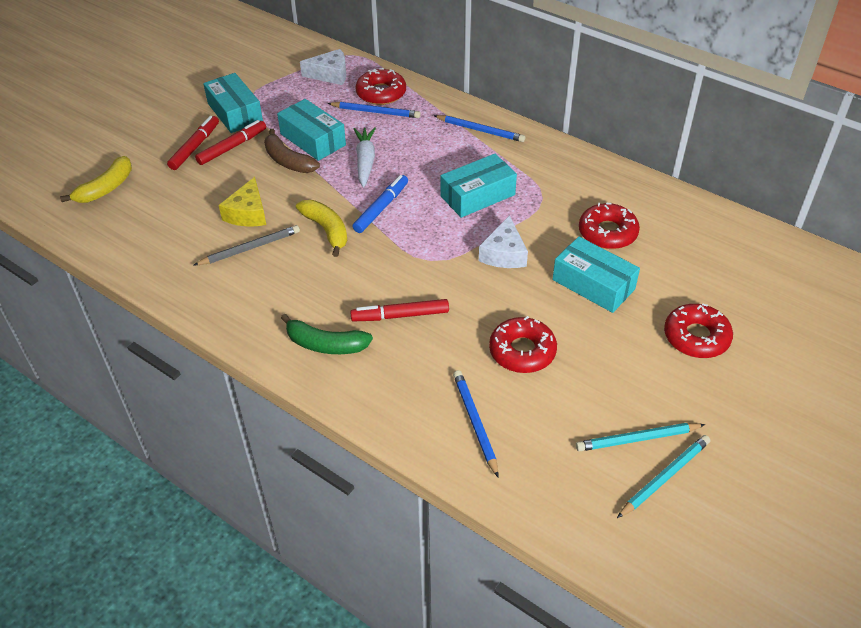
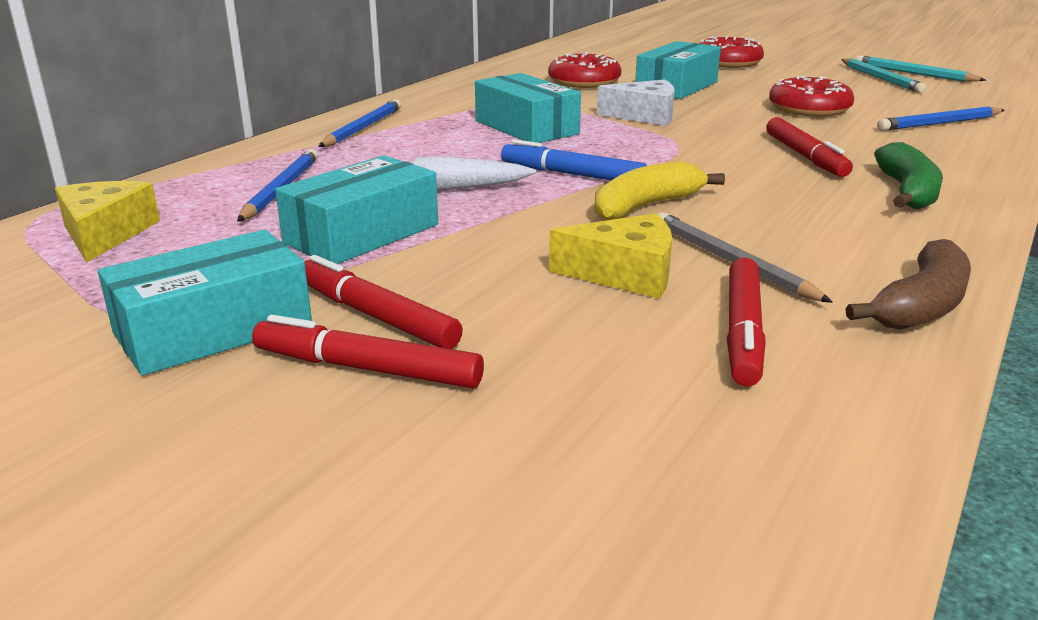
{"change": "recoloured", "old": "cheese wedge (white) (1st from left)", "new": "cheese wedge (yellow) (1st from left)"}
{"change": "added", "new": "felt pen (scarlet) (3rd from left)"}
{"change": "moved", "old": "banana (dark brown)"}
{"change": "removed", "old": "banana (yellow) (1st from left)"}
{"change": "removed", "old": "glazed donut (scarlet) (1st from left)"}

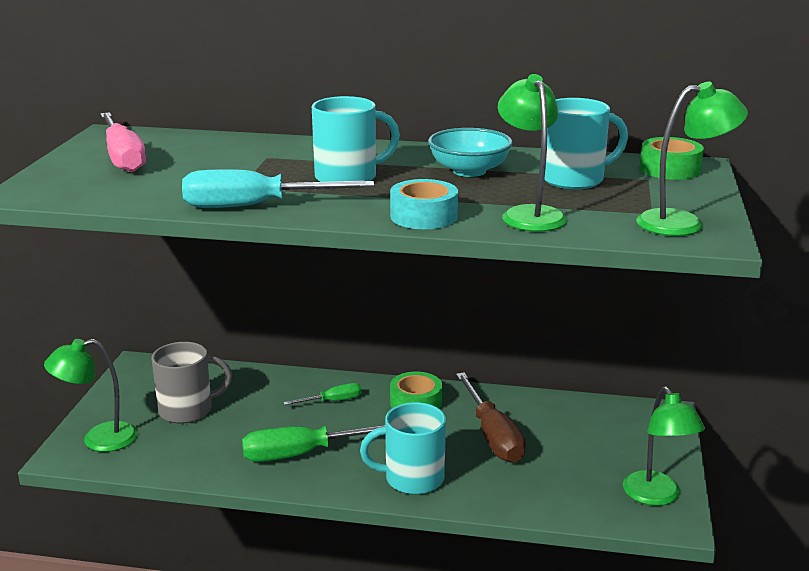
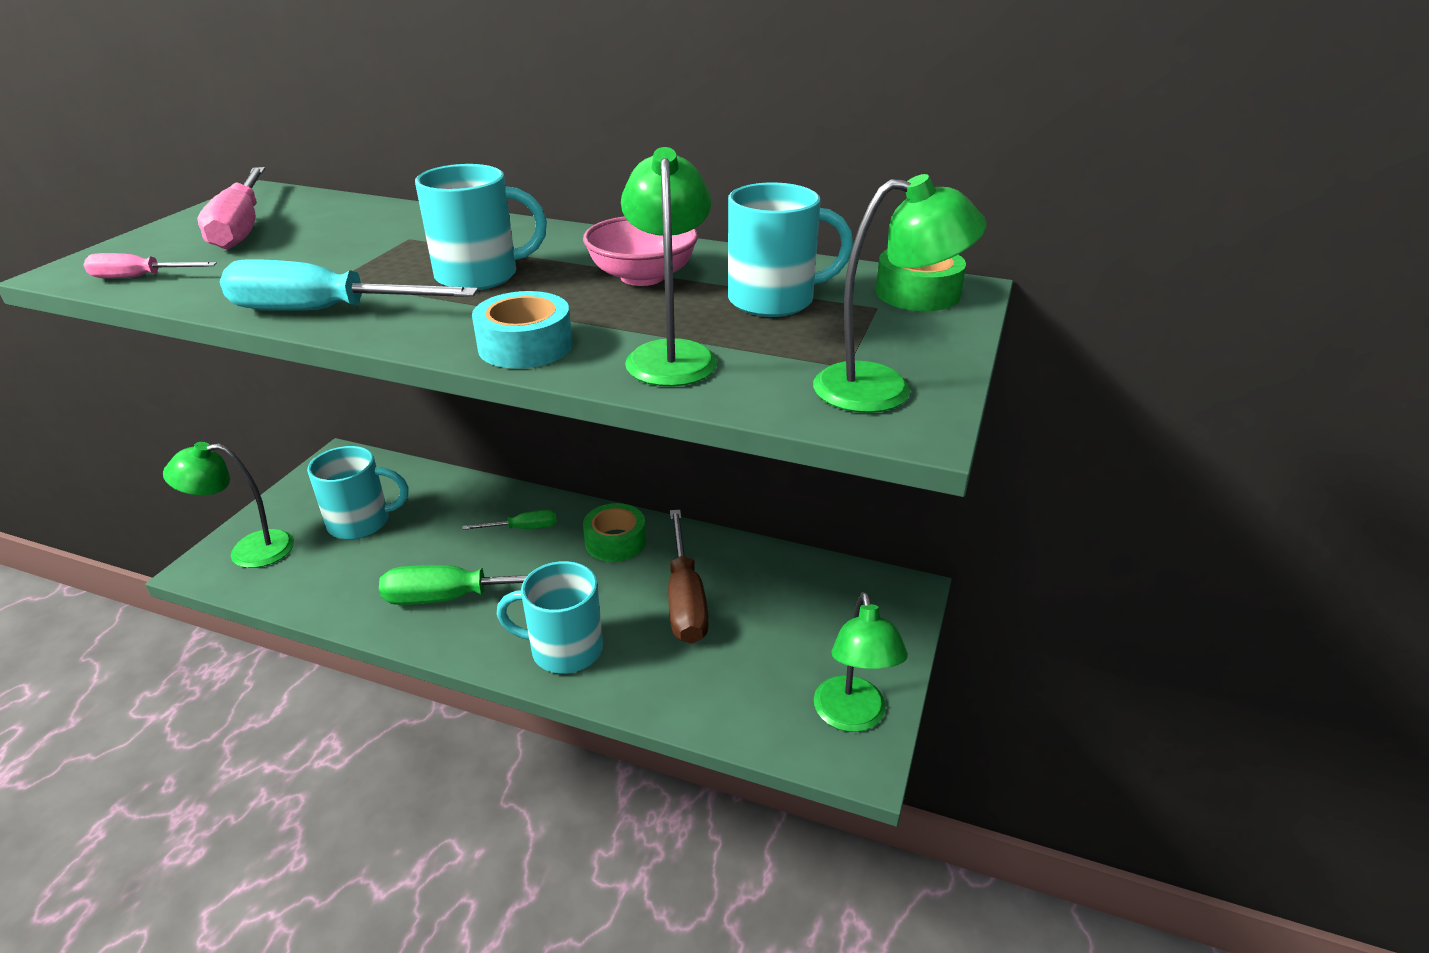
{"change": "added", "new": "hand screwdriver (pink) (1st from left)"}
{"change": "recoloured", "old": "coffee mug (gray)", "new": "coffee mug (teal) (1st from left)"}
{"change": "recoloured", "old": "bowl (teal)", "new": "bowl (pink)"}

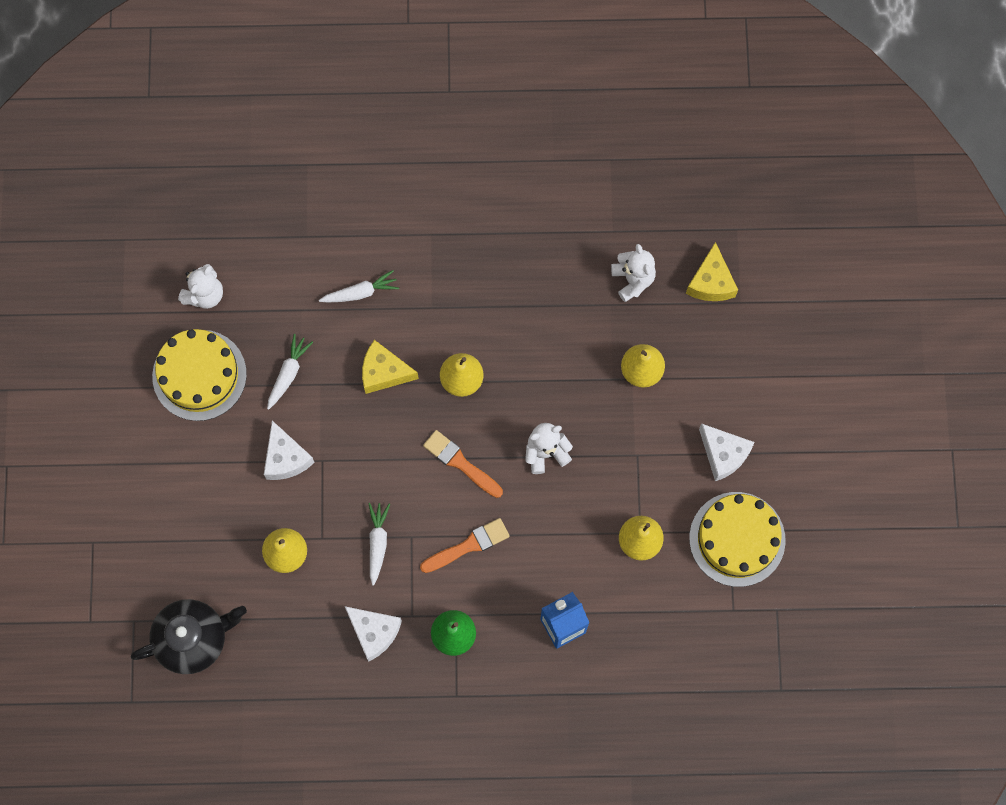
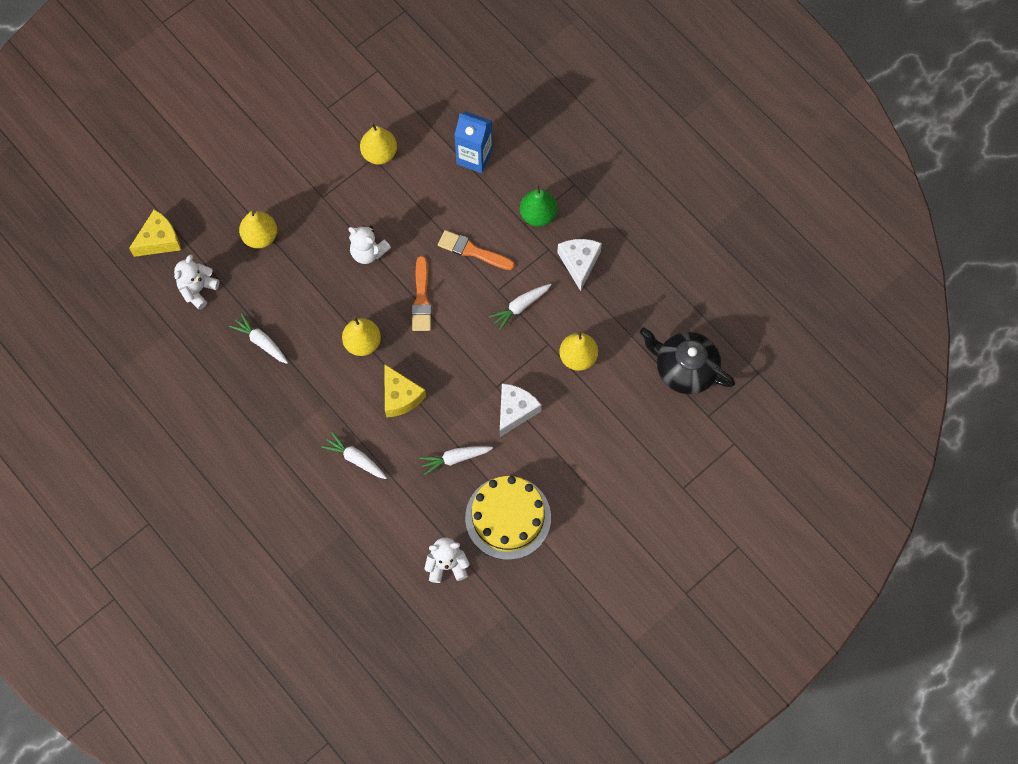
{"change": "added", "new": "carrot (white) (1st from left)"}
{"change": "removed", "old": "cake (yellow) (2nd from left)"}
{"change": "removed", "old": "cheese wedge (white) (3rd from left)"}

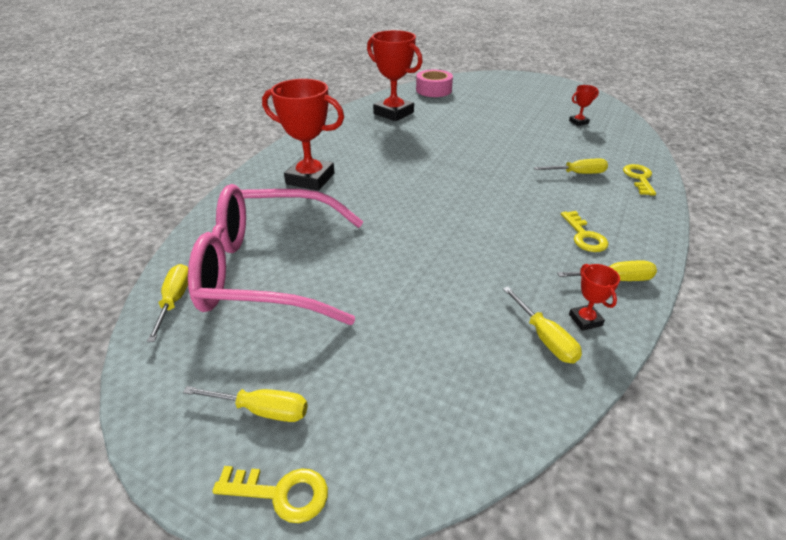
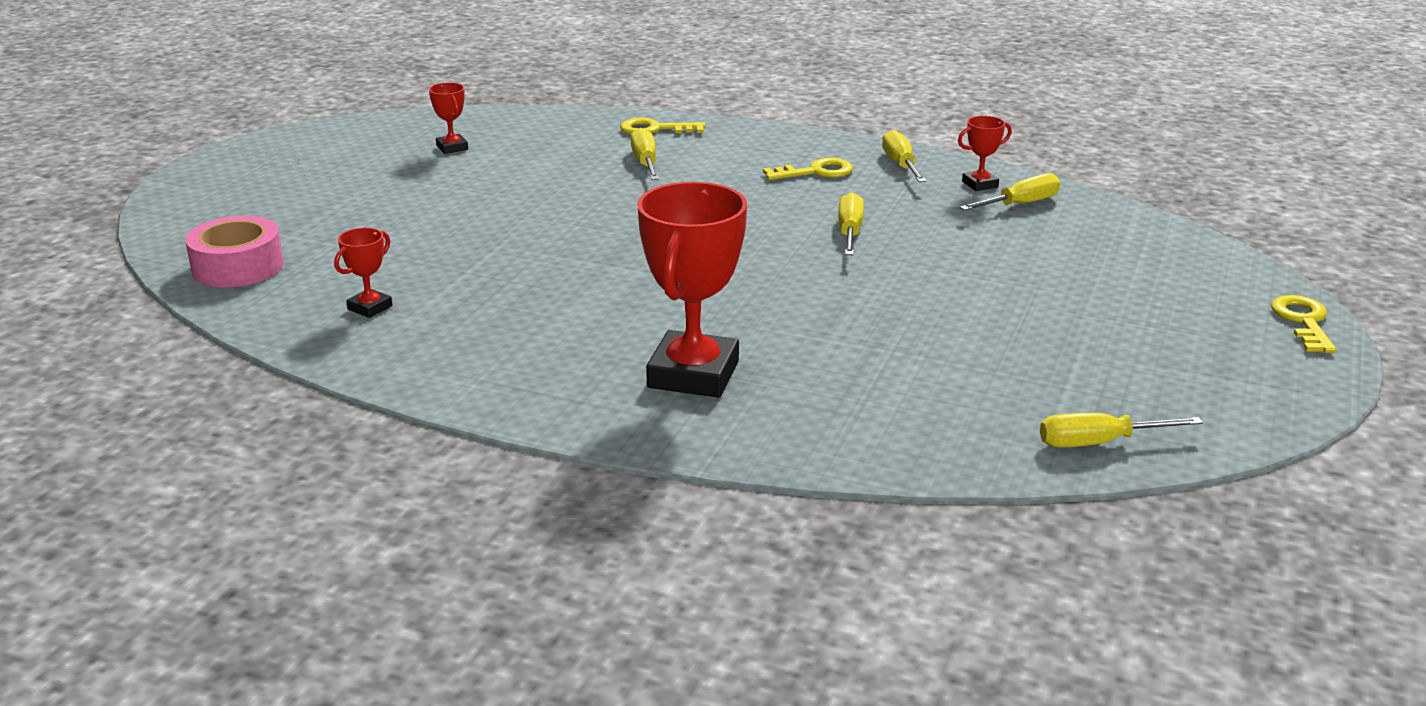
{"change": "resized", "old": "prize cup (scarlet) (2nd from left in the first image)", "factor": 0.46}
{"change": "moved", "old": "hand screwdriver (yellow) (2nd from left)"}
{"change": "removed", "old": "glasses (pink)"}

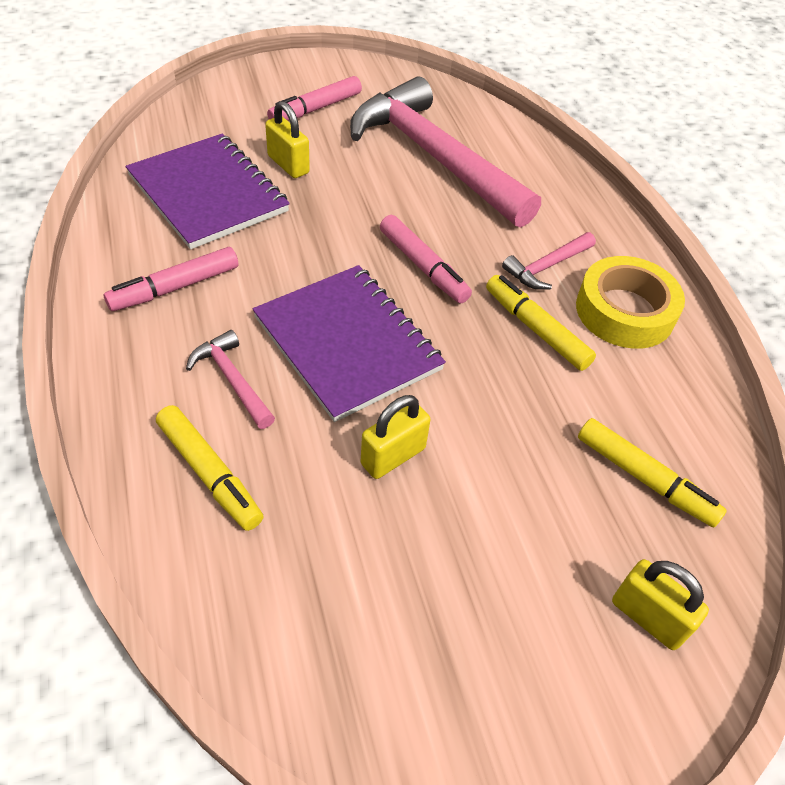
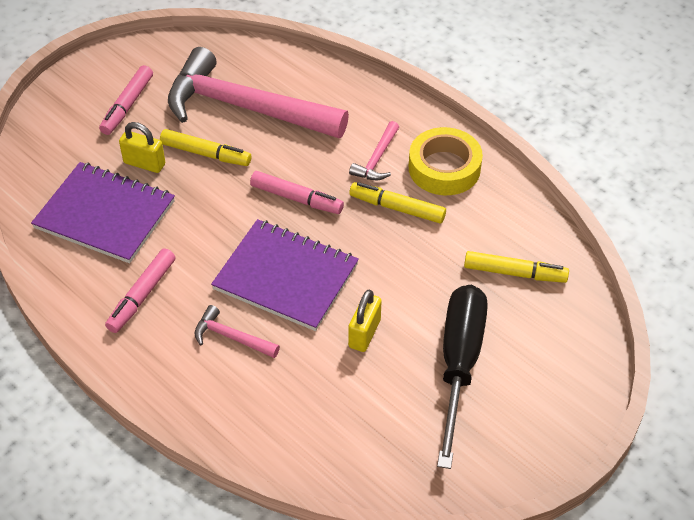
{"change": "moved", "old": "felt pen (yellow) (1st from left)"}
{"change": "added", "new": "hand screwdriver (ebony)"}
{"change": "removed", "old": "small lock (yellow) (3rd from left)"}

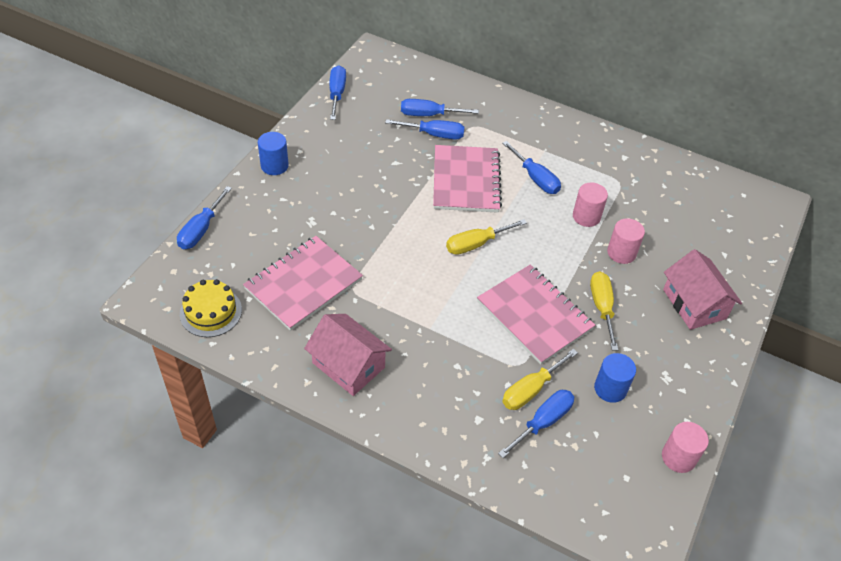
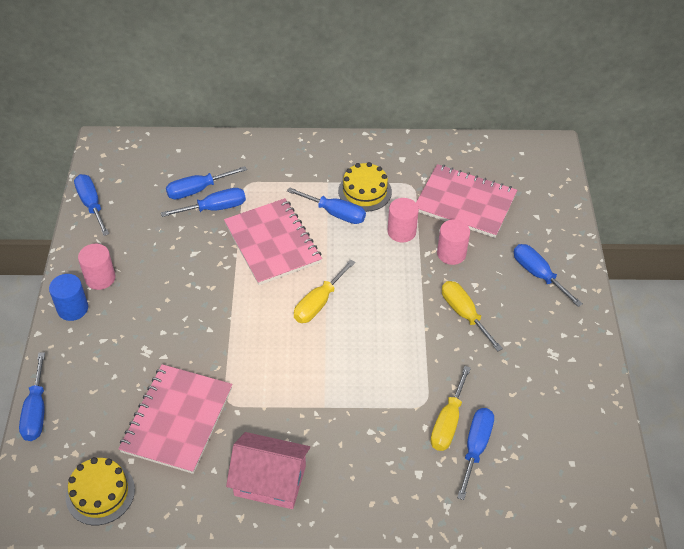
{"change": "moved", "old": "solid cylinder (pink) (3rd from left in the first image)", "new": "solid cylinder (pink) (1st from left)"}
{"change": "added", "new": "cake (yellow) (2nd from left)"}
{"change": "moved", "old": "notebook (pink) (3rd from left)"}
{"change": "replaced", "old": "house (pink) (2nd from left)", "new": "hand screwdriver (blue) (7th from left)"}
{"change": "removed", "old": "solid cylinder (blue) (2nd from left)"}

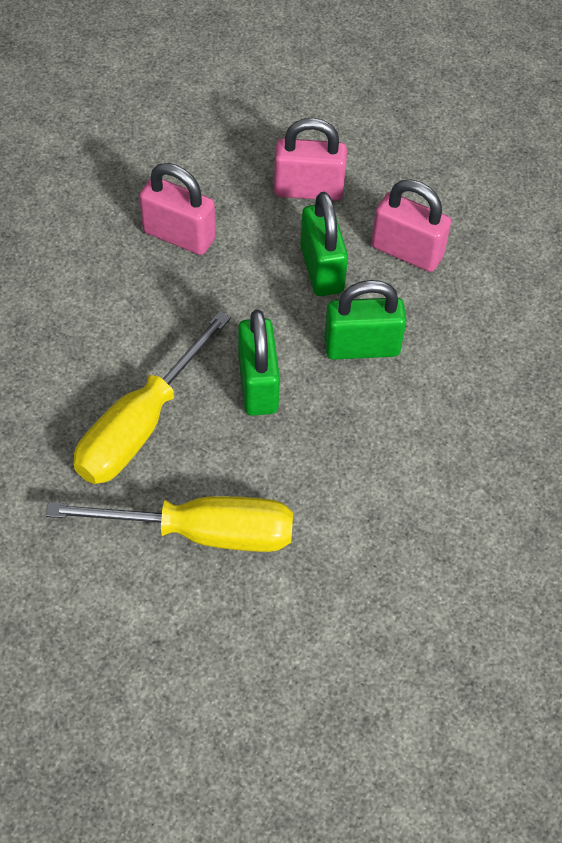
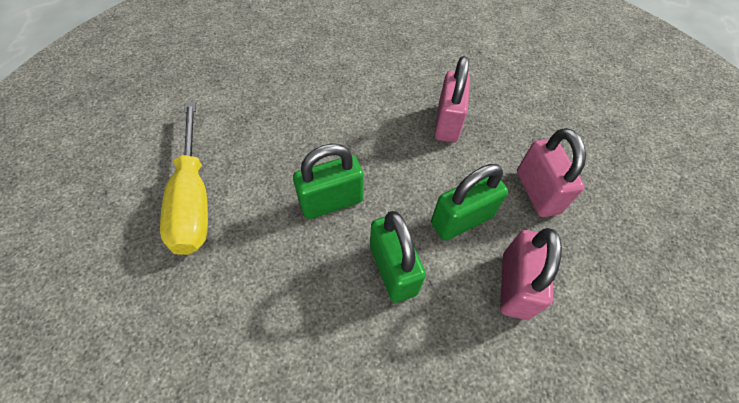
{"change": "removed", "old": "hand screwdriver (yellow) (1st from left)"}

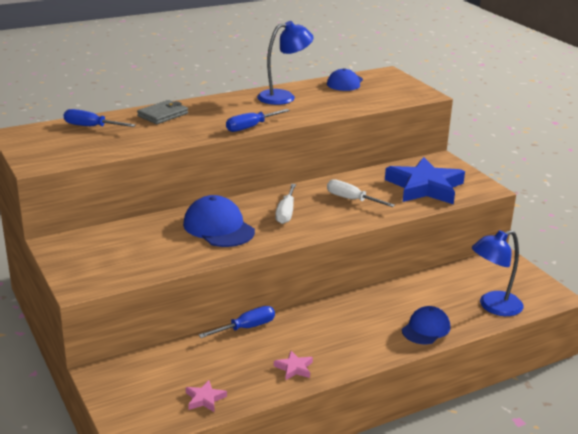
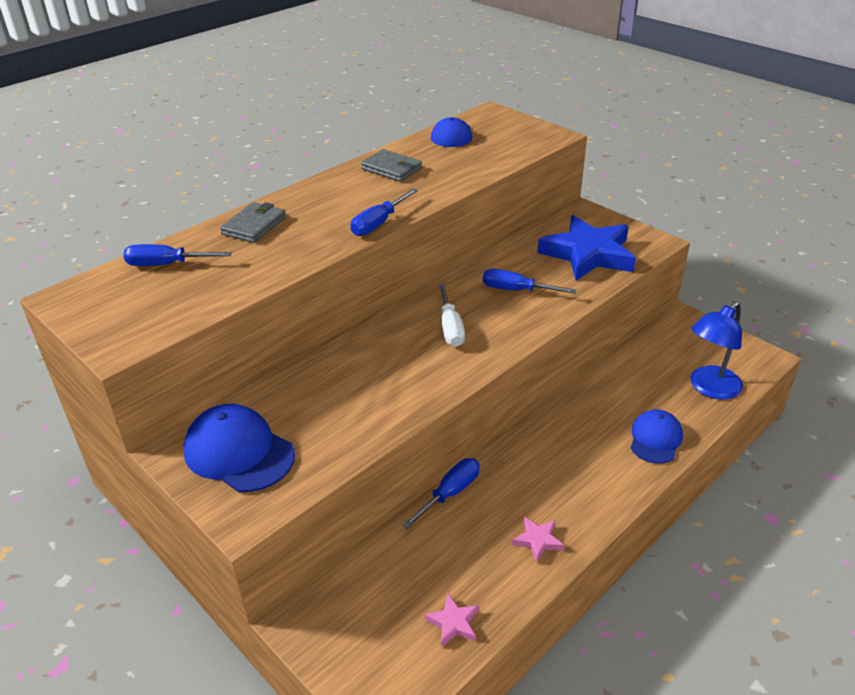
{"change": "moved", "old": "peaked cap (blue) (1st from left)"}
{"change": "replaced", "old": "reading lamp (blue) (1st from left)", "new": "card wallet (gray) (2nd from left)"}
{"change": "recoloured", "old": "hand screwdriver (white) (2nd from left)", "new": "hand screwdriver (blue) (4th from left)"}

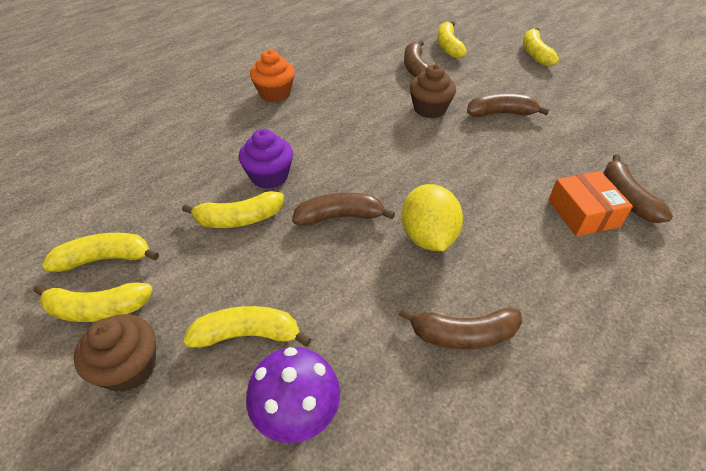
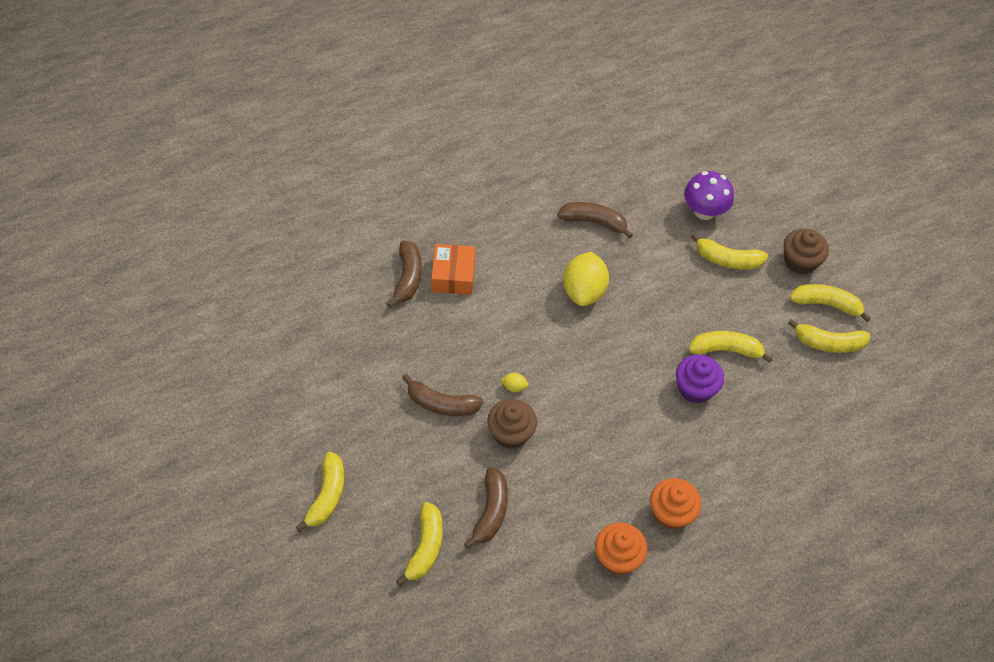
{"change": "added", "new": "lemon (yellow) (1st from left)"}
{"change": "added", "new": "muffin (orange-coloured) (1st from left)"}
{"change": "removed", "old": "banana (dark brown) (1st from left)"}

